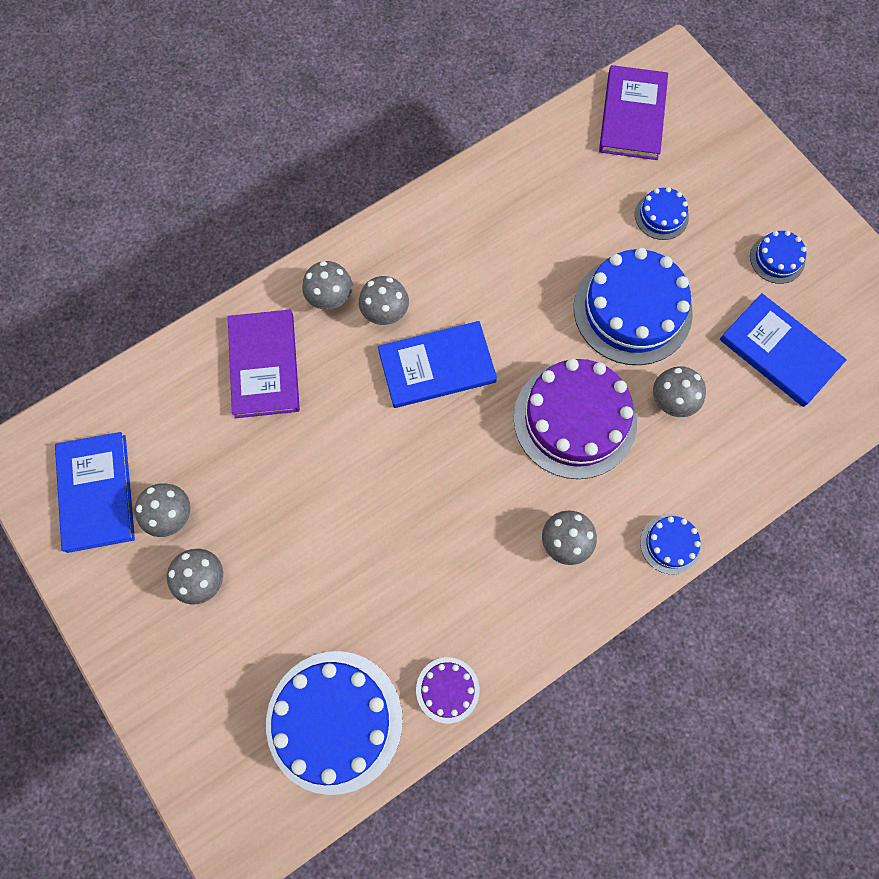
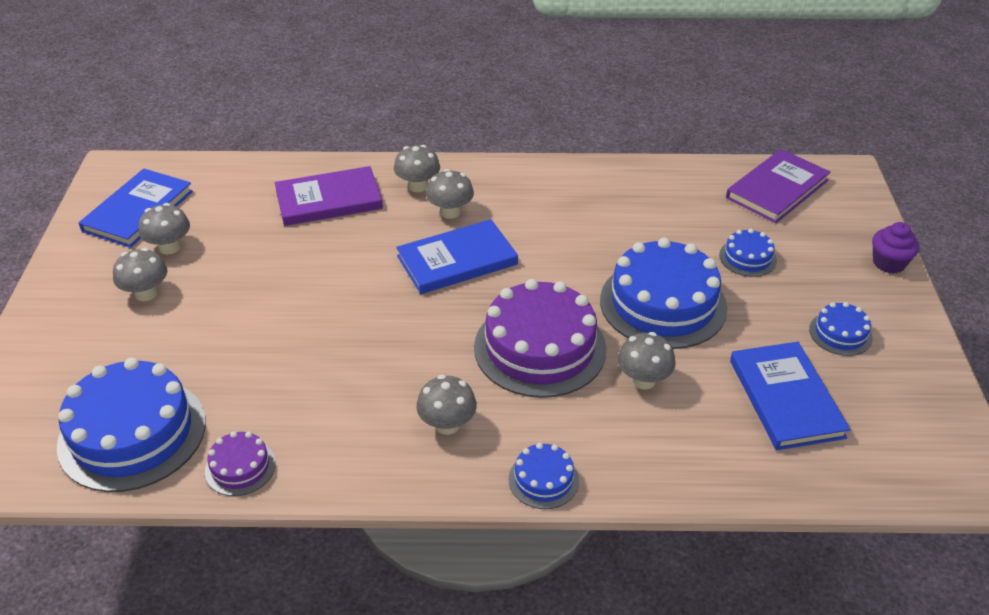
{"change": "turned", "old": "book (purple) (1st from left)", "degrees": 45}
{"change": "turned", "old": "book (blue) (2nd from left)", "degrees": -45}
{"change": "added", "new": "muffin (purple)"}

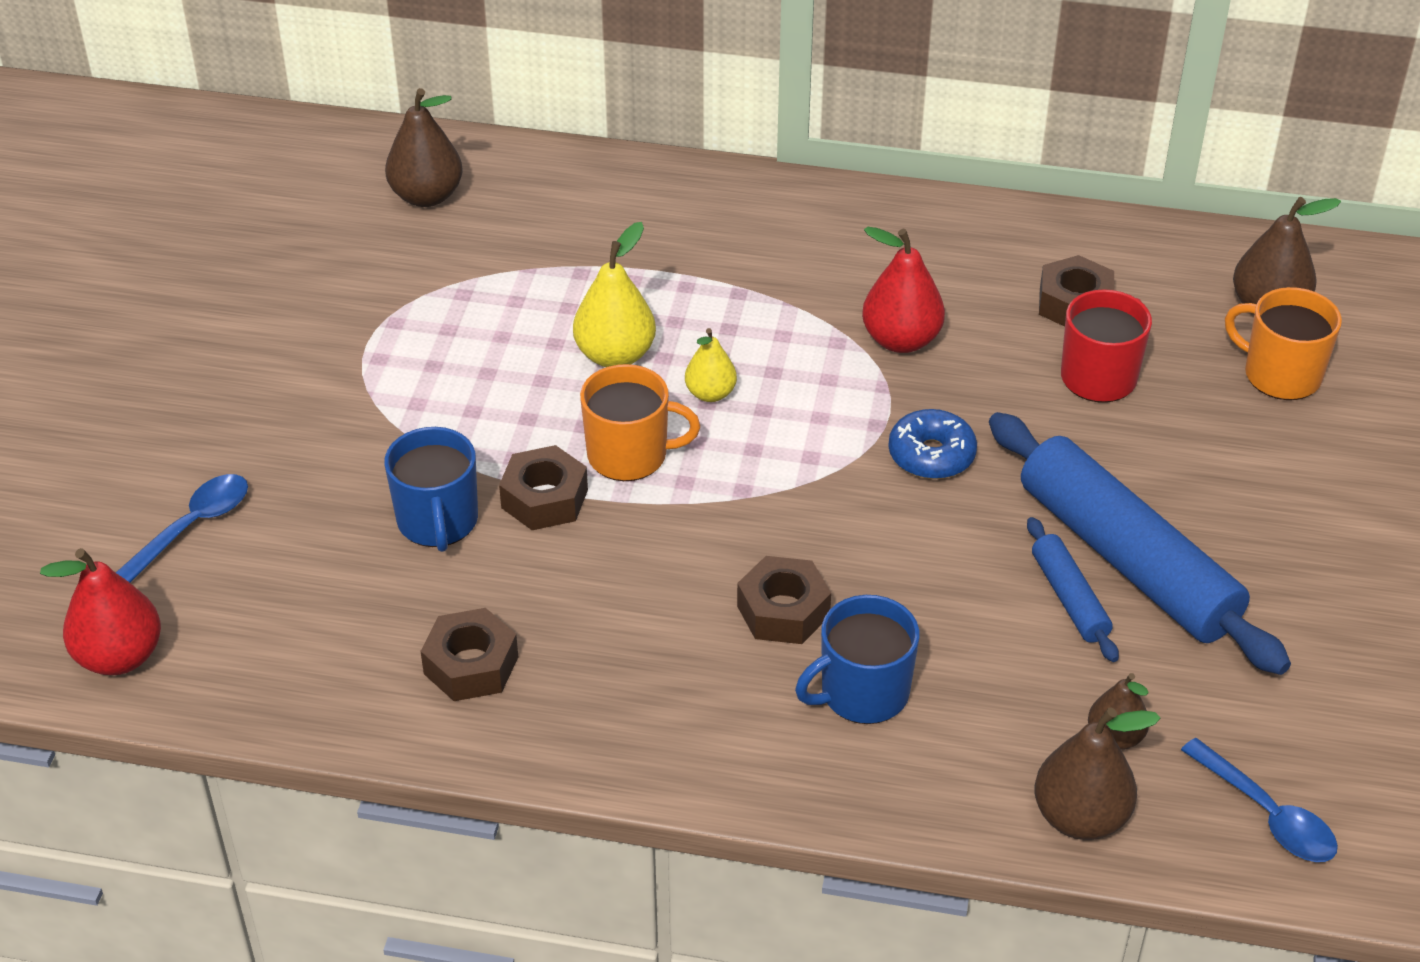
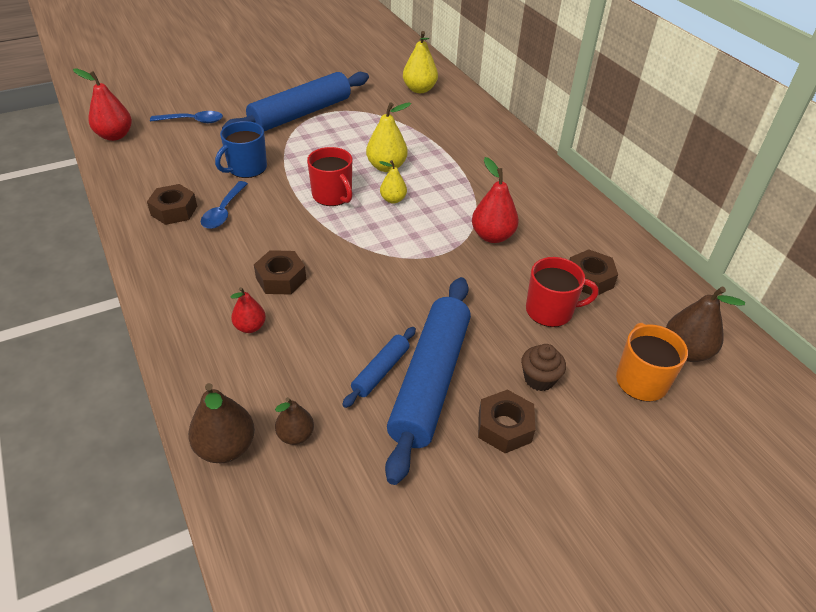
{"change": "moved", "old": "teaspoon (blue) (2nd from left)"}
{"change": "added", "new": "pastry roller (blue) (1st from left)"}
{"change": "replaced", "old": "coffee mug (blue) (2nd from left)", "new": "pear fruit (scarlet) (2nd from left)"}
{"change": "recoloured", "old": "coffee mug (orange-coloured) (1st from left)", "new": "coffee mug (scarlet) (1st from left)"}
{"change": "recoloured", "old": "pear fruit (dark brown) (1st from left)", "new": "pear fruit (yellow) (3rd from left)"}
{"change": "moved", "old": "hex nut (dark brown) (2nd from left in the first image)", "new": "hex nut (dark brown) (3rd from left)"}
{"change": "added", "new": "muffin (dark brown)"}
{"change": "removed", "old": "glazed donut (blue)"}

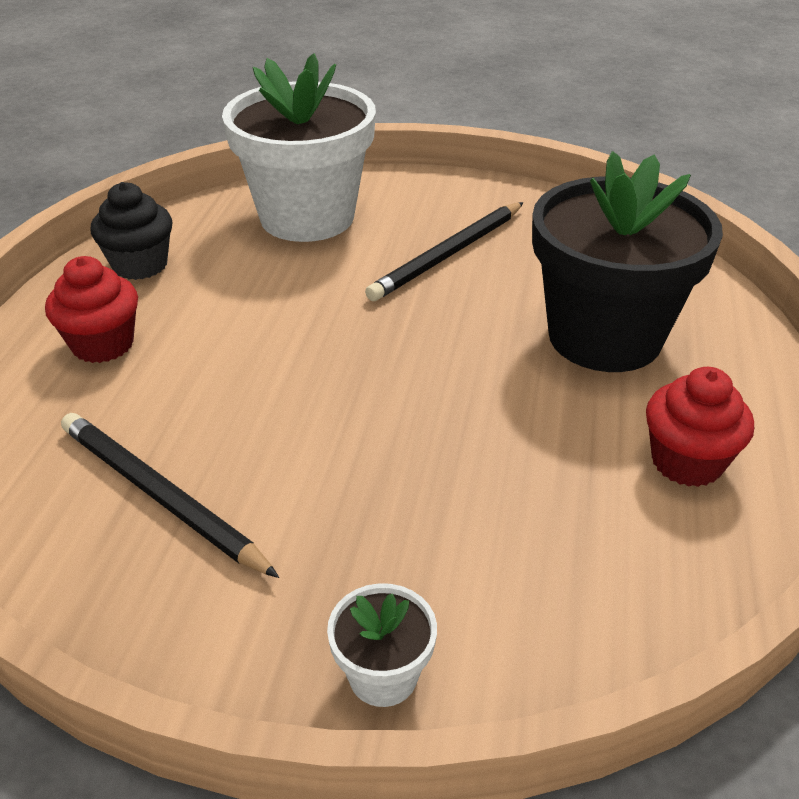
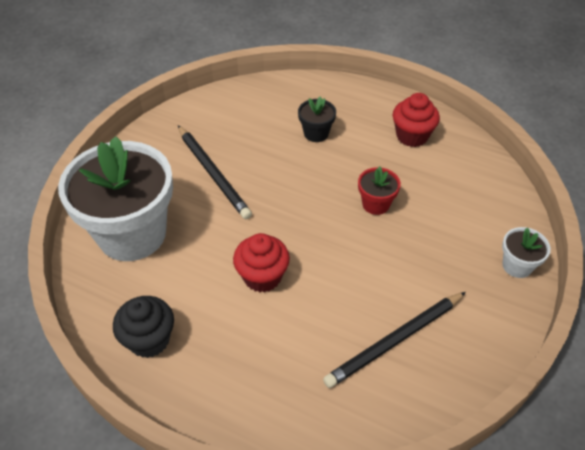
{"change": "moved", "old": "muffin (scarlet) (1st from left)"}
{"change": "resized", "old": "potted plant (ebony)", "factor": 0.42}
{"change": "added", "new": "potted plant (scarlet)"}

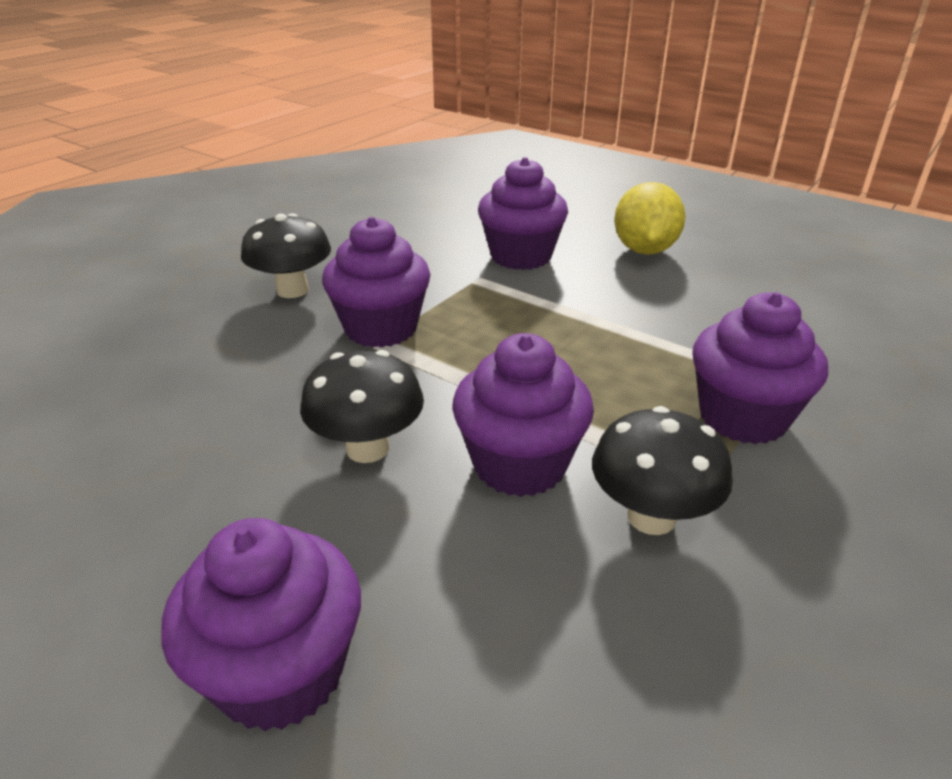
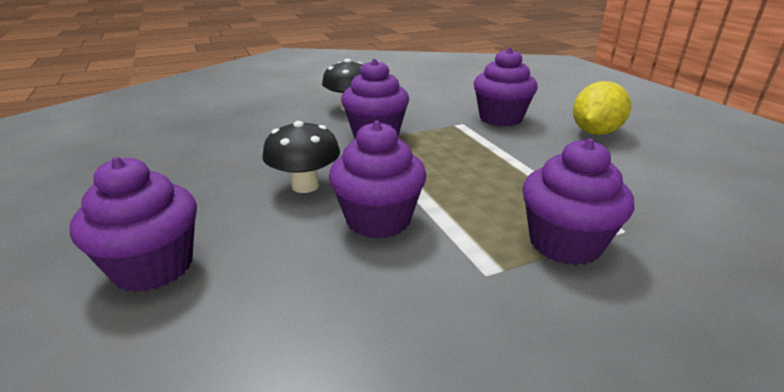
{"change": "removed", "old": "fungus (ebony) (3rd from left)"}

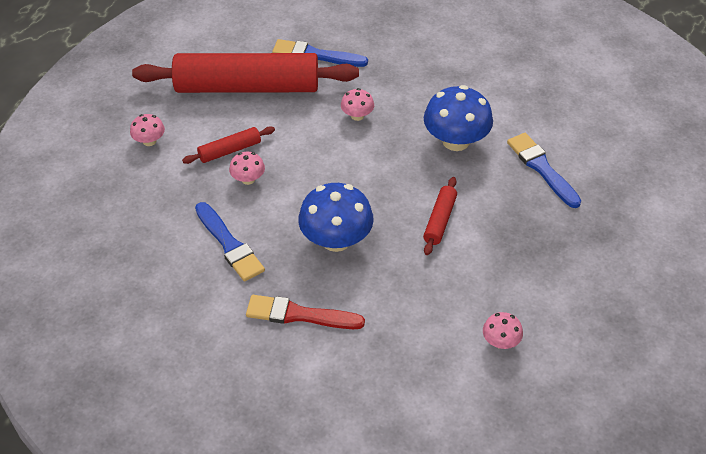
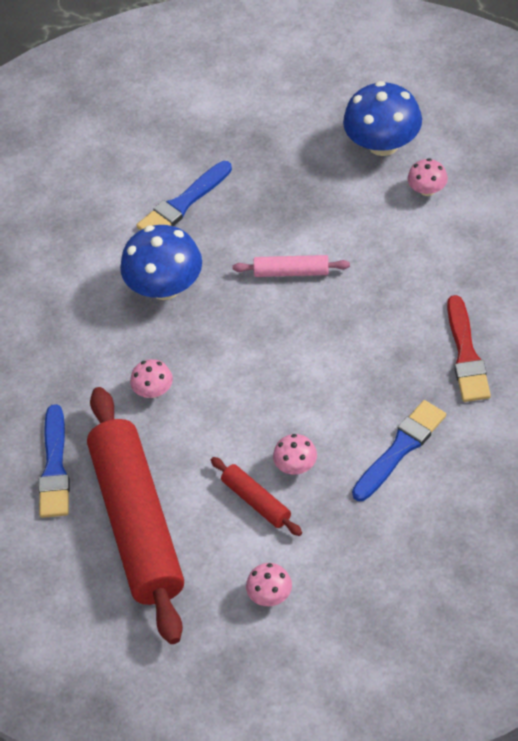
{"change": "recoloured", "old": "pastry roller (scarlet) (3rd from left)", "new": "pastry roller (pink)"}
{"change": "moved", "old": "fungus (blue) (1st from left in the first image)", "new": "fungus (blue) (2nd from left)"}

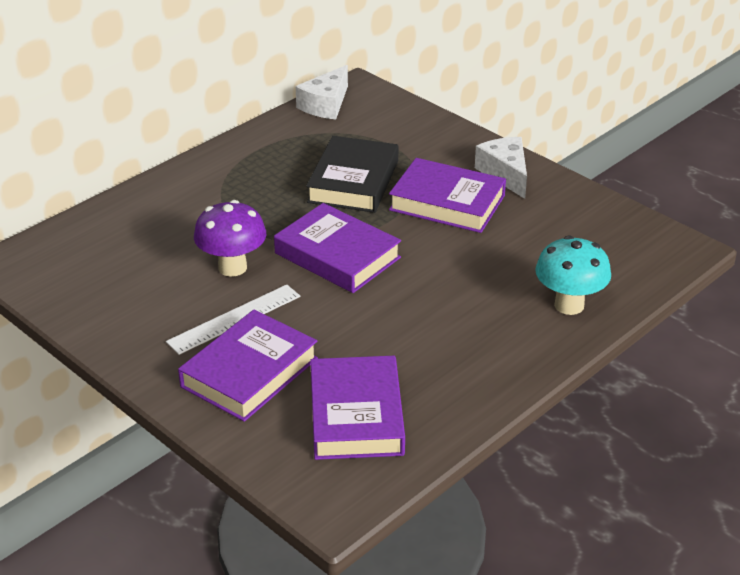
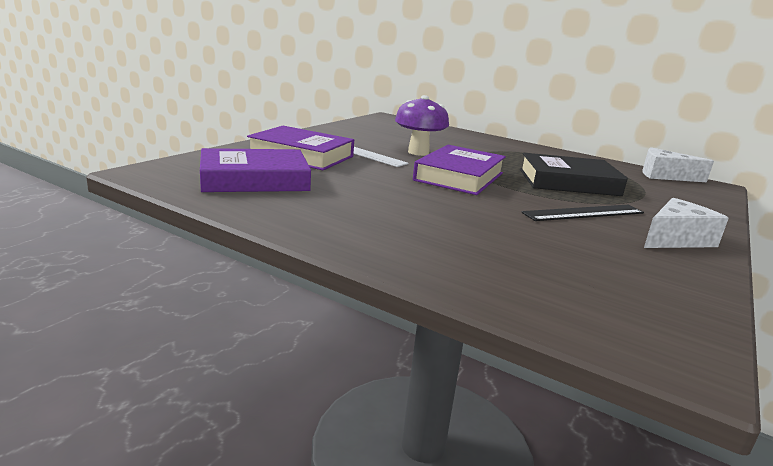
{"change": "replaced", "old": "book (purple) (4th from left)", "new": "measuring stick (ebony)"}
{"change": "removed", "old": "fungus (teal)"}

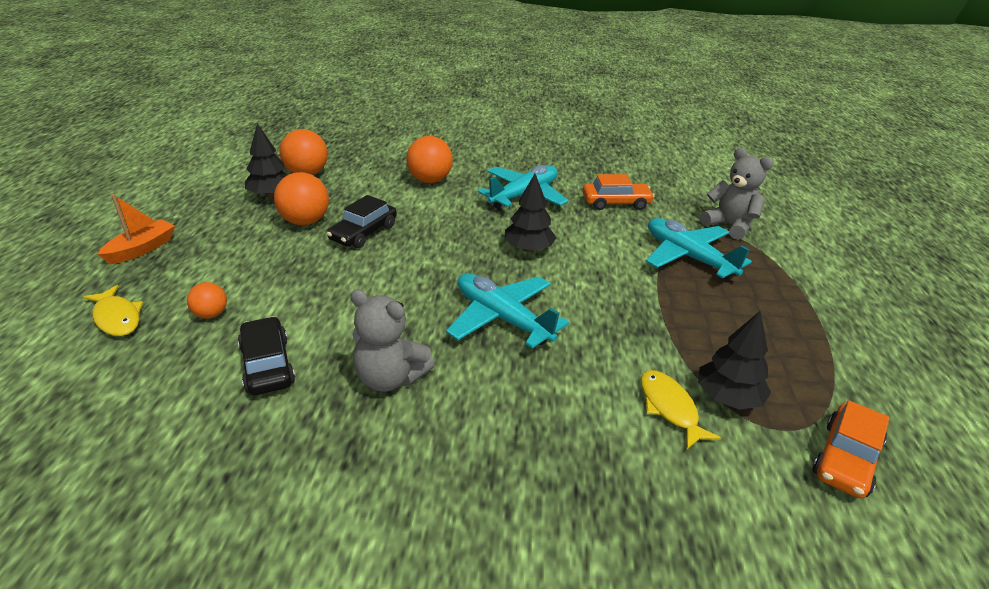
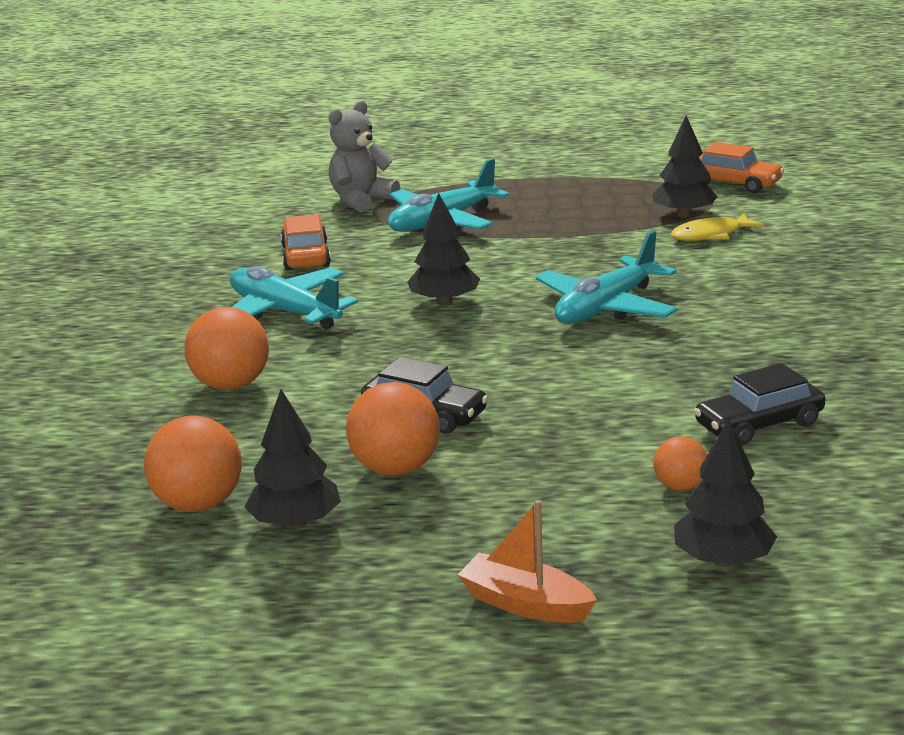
{"change": "replaced", "old": "toy fish (yellow) (1st from left)", "new": "toy tree (ebony) (4th from left)"}
{"change": "removed", "old": "teddy (gray) (1st from left)"}

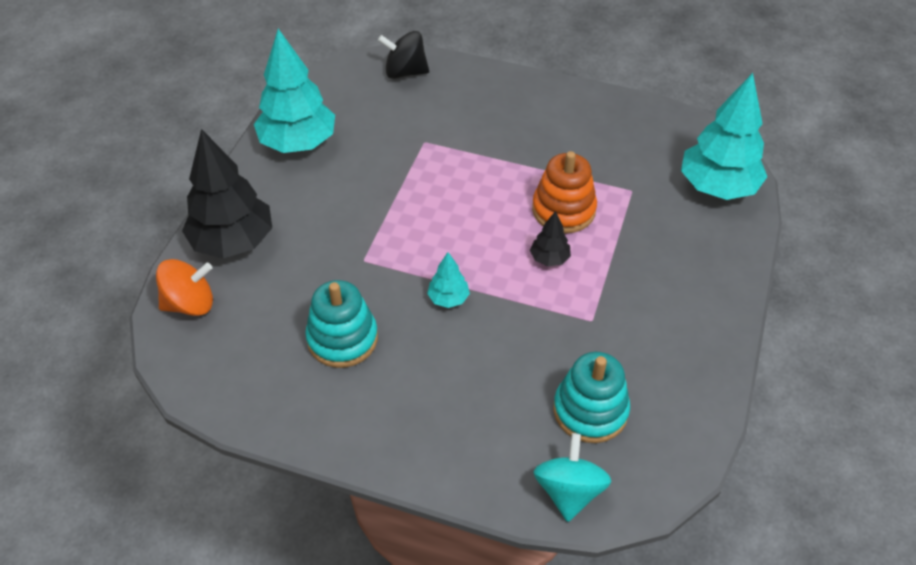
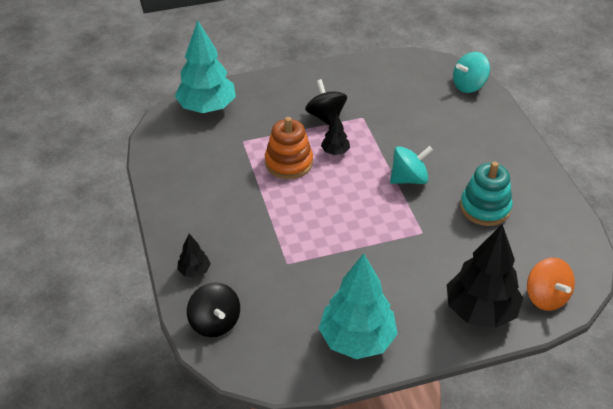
{"change": "added", "new": "toy tree (ebony) (1st from left)"}
{"change": "added", "new": "whirligig (ebony) (2nd from left)"}
{"change": "replaced", "old": "toy tree (teal) (2nd from left)", "new": "whirligig (teal) (1st from left)"}
{"change": "turned", "old": "whirligig (orange-coloured)", "degrees": -150}
{"change": "removed", "old": "stacking toy (teal) (2nd from left)"}

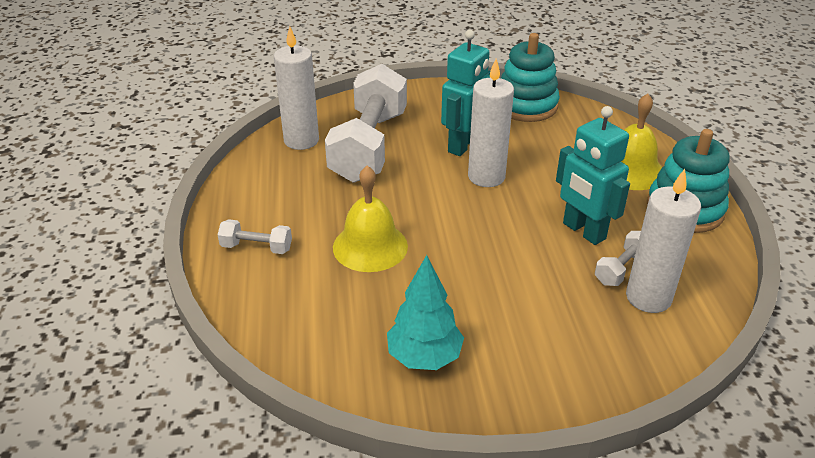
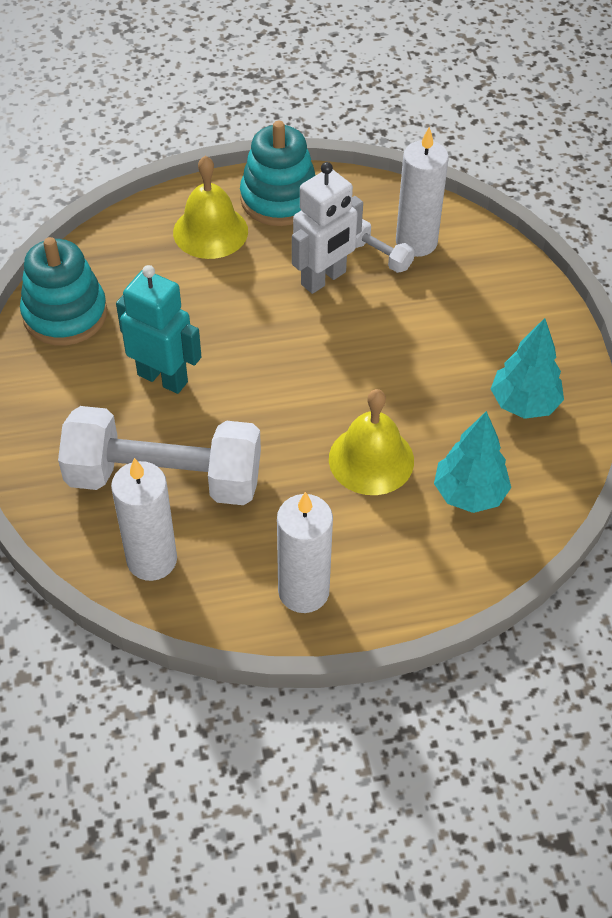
{"change": "moved", "old": "wax candle (white) (2nd from left)"}
{"change": "recoloured", "old": "robot figure (teal) (2nd from left)", "new": "robot figure (white)"}
{"change": "added", "new": "toy tree (teal) (1st from left)"}
{"change": "removed", "old": "dumbbell (white) (1st from left)"}

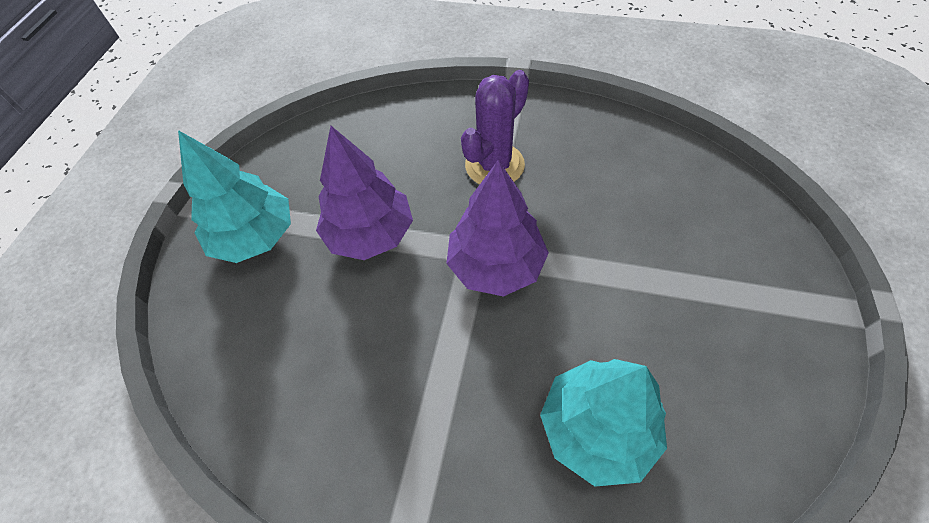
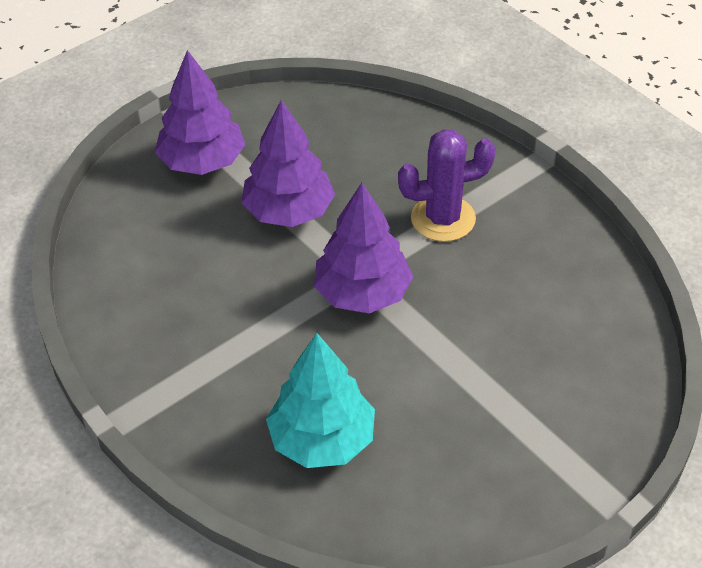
{"change": "recoloured", "old": "toy tree (teal) (1st from left)", "new": "toy tree (purple) (1st from left)"}

